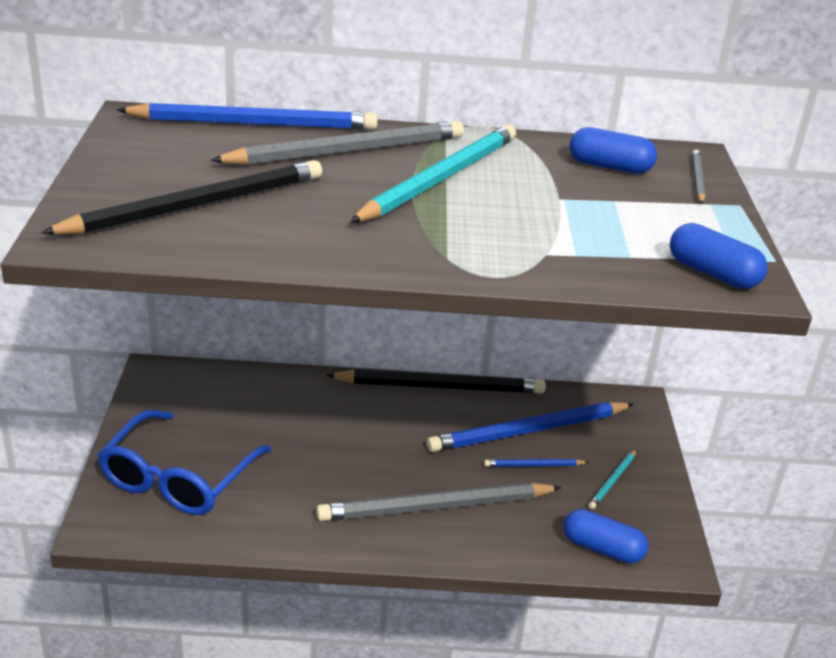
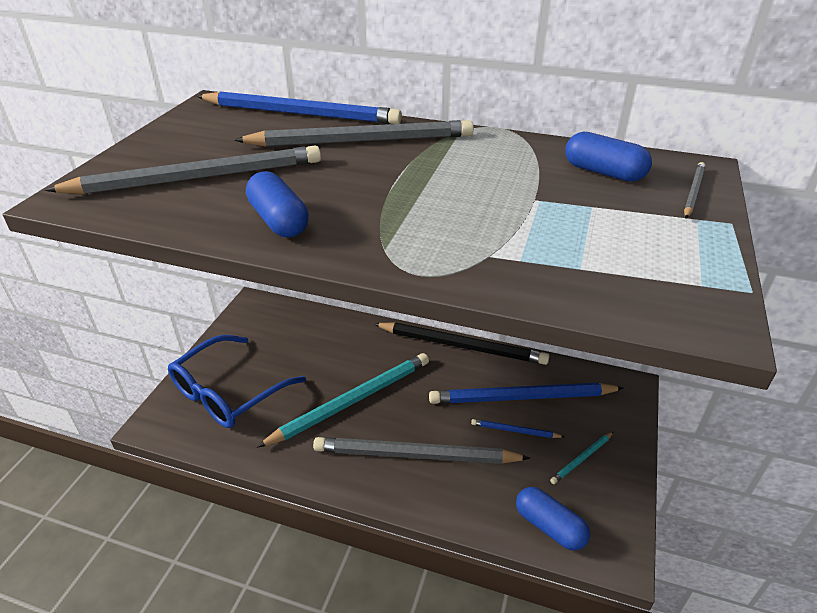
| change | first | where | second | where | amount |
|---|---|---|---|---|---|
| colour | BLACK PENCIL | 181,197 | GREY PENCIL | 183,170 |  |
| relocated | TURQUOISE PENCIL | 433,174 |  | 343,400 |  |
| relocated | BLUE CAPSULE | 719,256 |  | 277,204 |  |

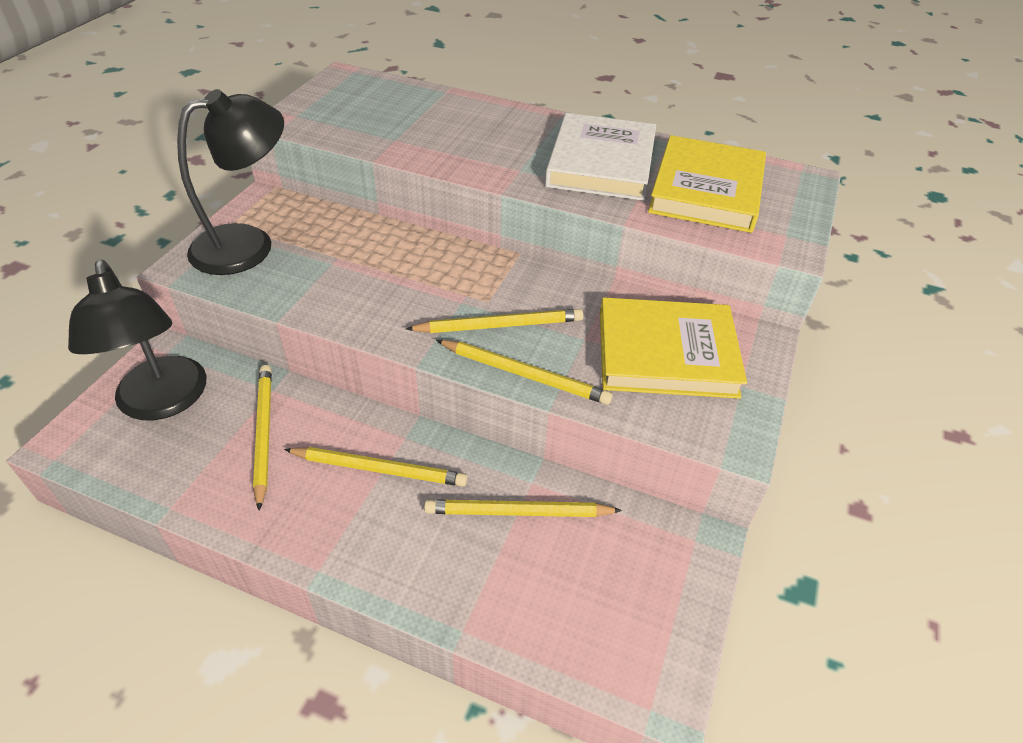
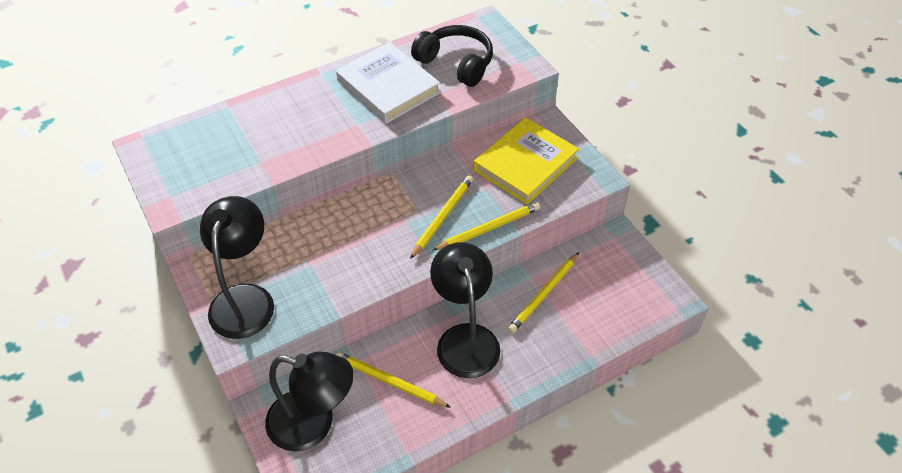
| change | first | where | second | where | amount |
|---|---|---|---|---|---|
| exchanged | YELLOW PENCIL | 375,467 | BLACK LAMP | 465,310 |  |
| exchanged | YELLOW BOOK | 707,184 | BLACK HEADPHONES | 452,56 |  |

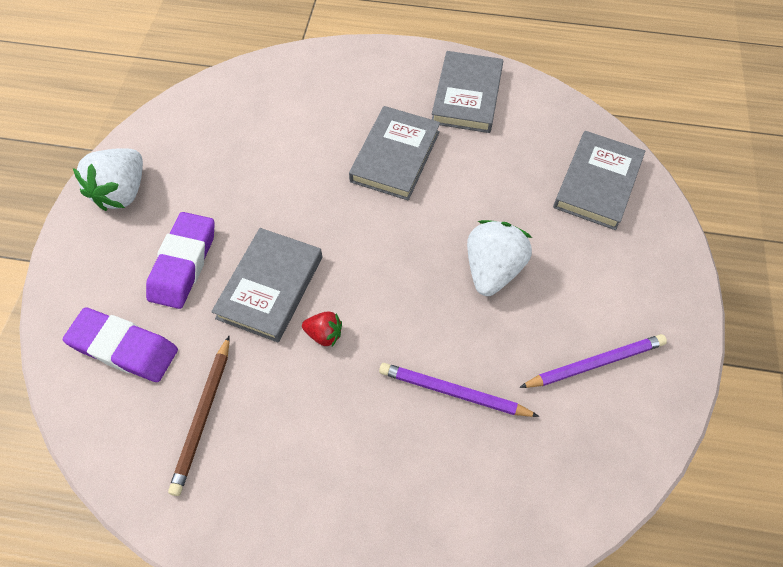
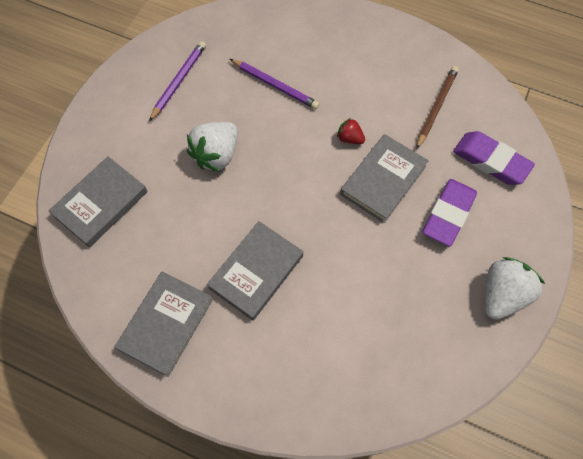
| change | first | where | second | where | amount |
|---|---|---|---|---|---|
| spun | PURPLE PENCIL | 593,361 |  | 177,81 | 120 degrees clockwise |

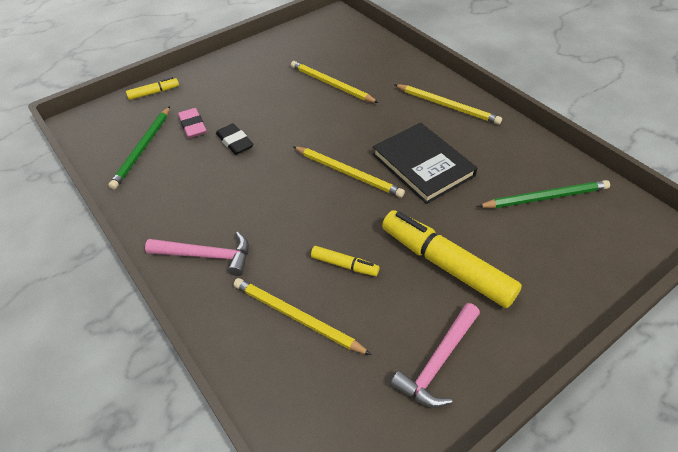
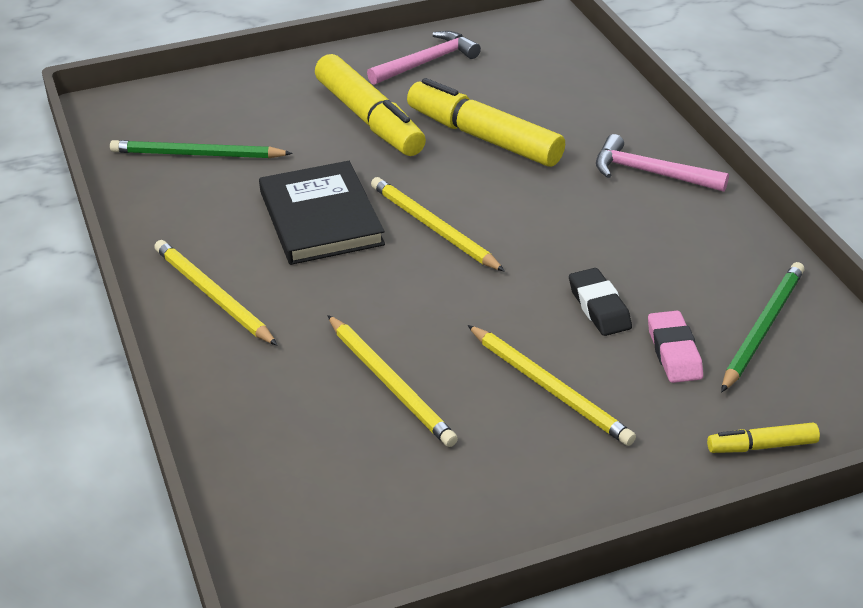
| change | first | where | second | where | amount |
|---|---|---|---|---|---|
| relocated | YELLOW PENCIL | 302,316 |  | 552,385 |  |
| size | YELLOW MARKER | 345,261 |  | 486,122 | x2.11 |

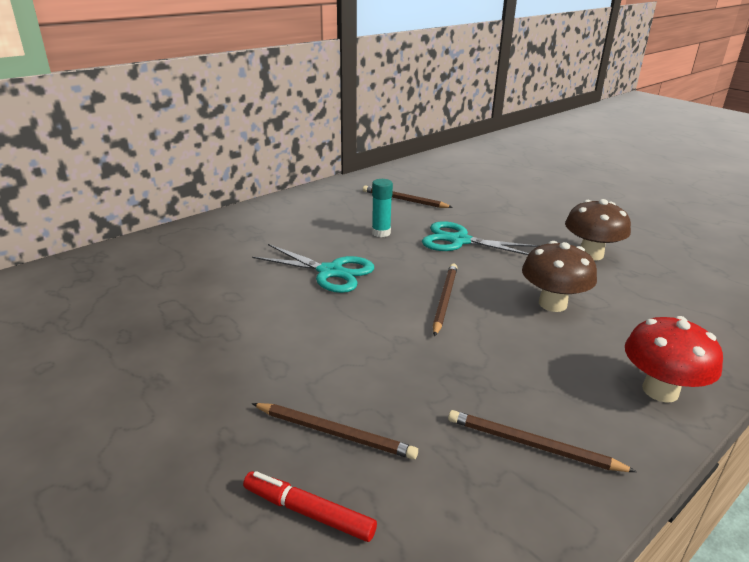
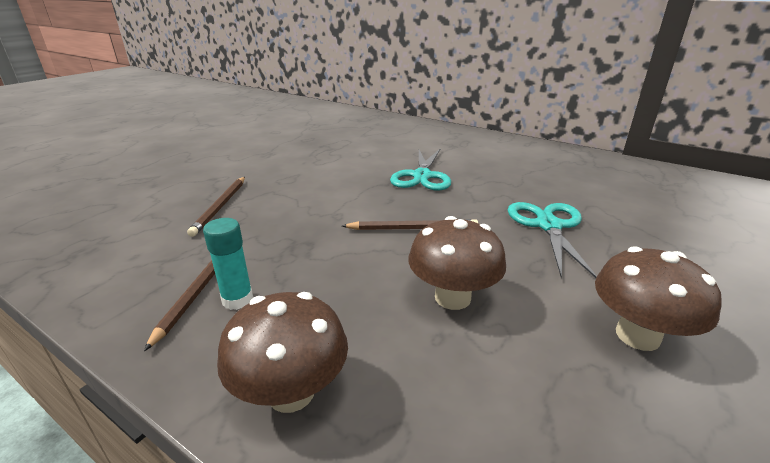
| change | first | where | second | where | amount |
|---|---|---|---|---|---|
| missing | RED MARKER | 310,506 |  |  |  |
| missing | BROWN PENCIL | 408,197 |  |  |  |
| relocated | TURQUOISE GLUE STICK | 382,208 |  | 228,264 |  |
| colour | RED MUSHROOM | 674,359 | BROWN MUSHROOM | 282,352 |  |

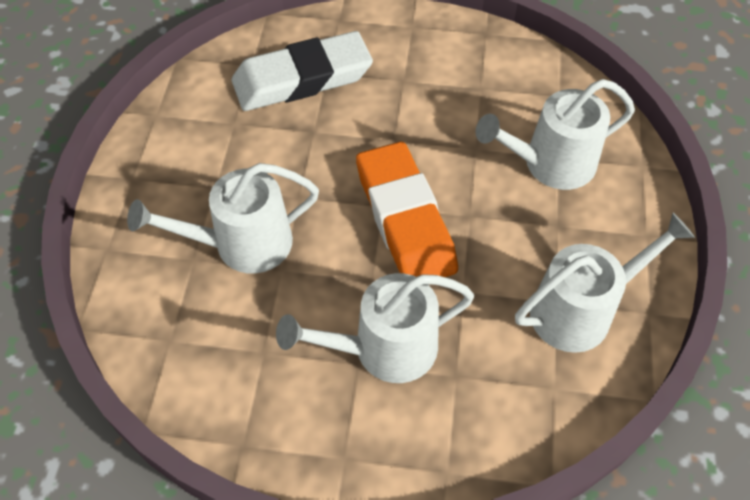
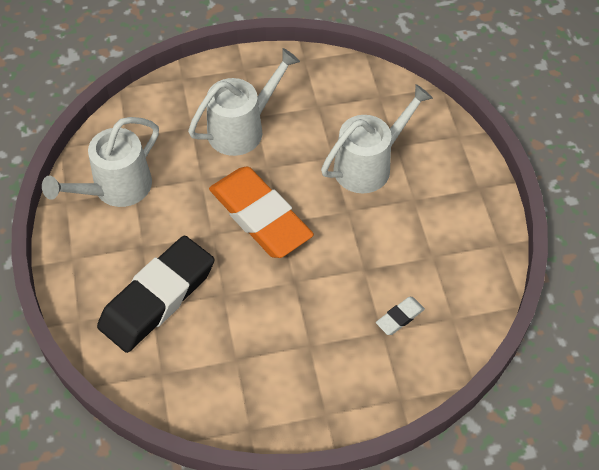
| change | first | where | second | where | amount |
|---|---|---|---|---|---|
| size | WHITE ERASER | 302,71 |  | 400,316 | x0.41 |
| exchanged | WHITE WATERING CAN | 555,134 | BLACK ERASER | 155,294 |  |

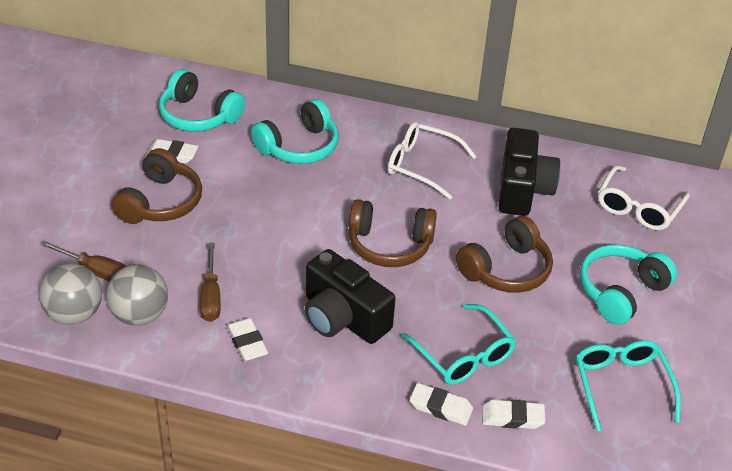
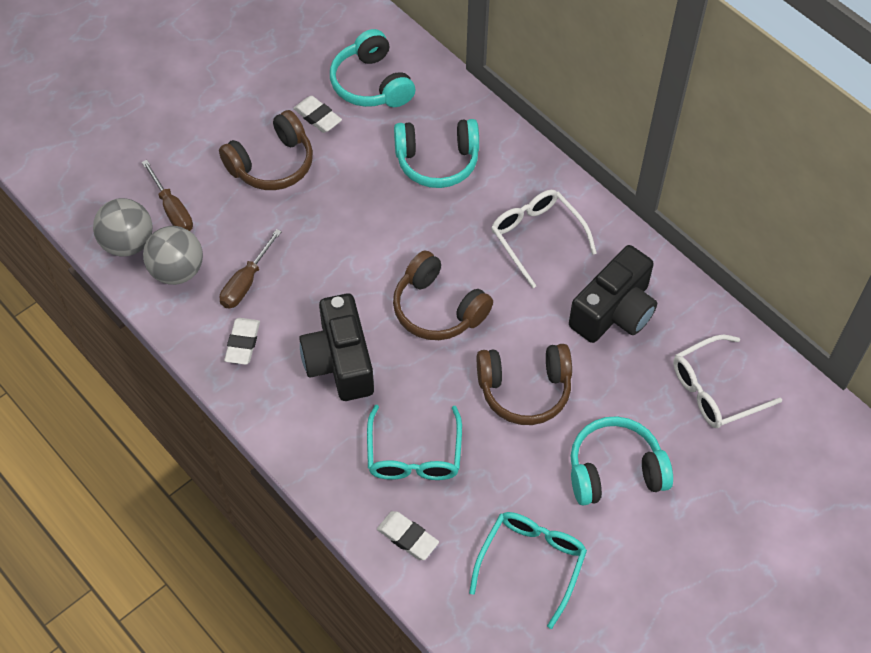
| change | first | where | second | where | amount |
|---|---|---|---|---|---|
| missing | WHITE ERASER | 441,404 |  |  |  |

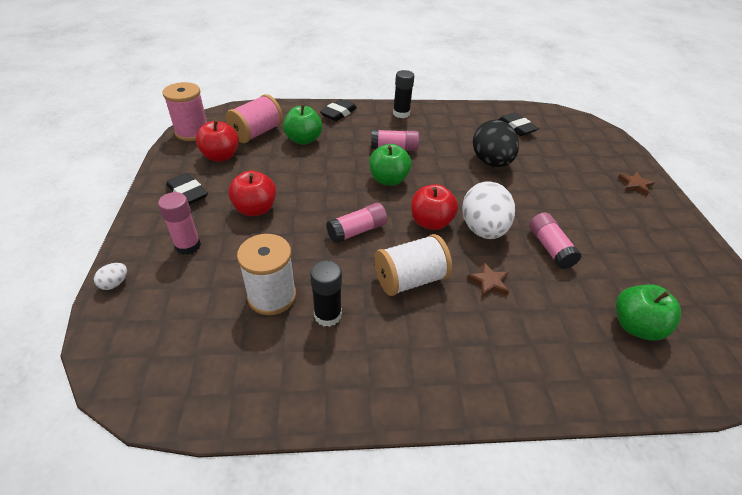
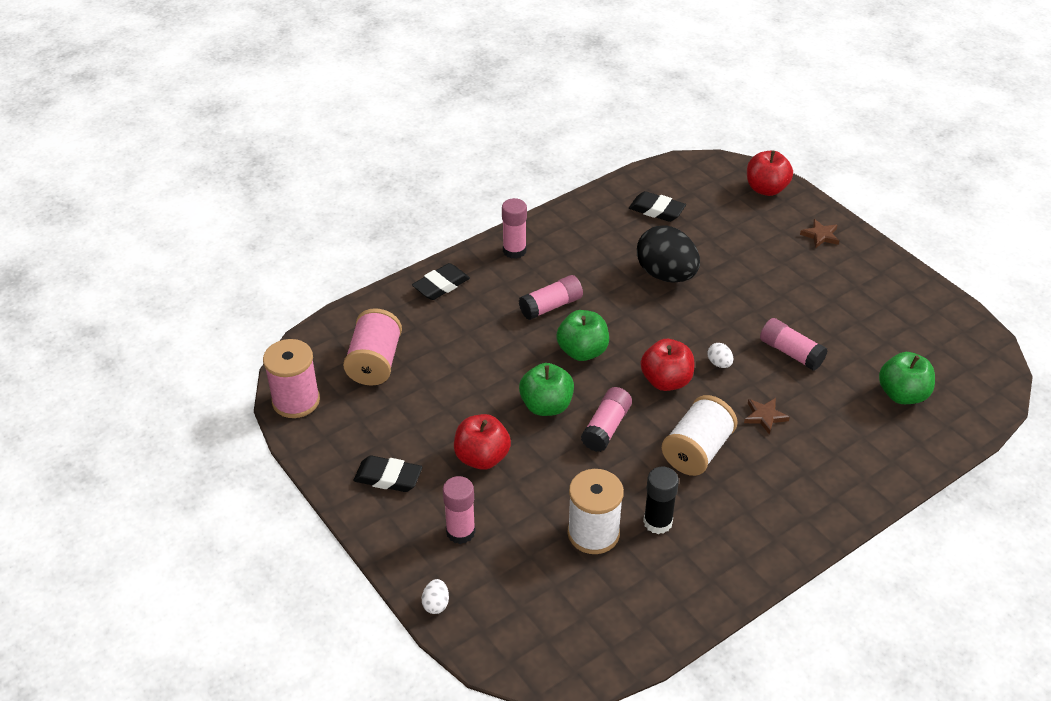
| change | first | where | second | where | amount |
|---|---|---|---|---|---|
| relocated | RED APPLE | 217,141 |  | 770,173 |  |
| relocated | GREEN APPLE | 302,124 |  | 546,389 |  |
| spun | BLACK ERASER | 338,110 |  | 441,281 | 45 degrees clockwise |
| colour | BLACK GLUE STICK | 403,94 | PINK GLUE STICK | 514,228 |  |
| size | WHITE EGG | 488,210 |  | 720,355 | x0.40 |

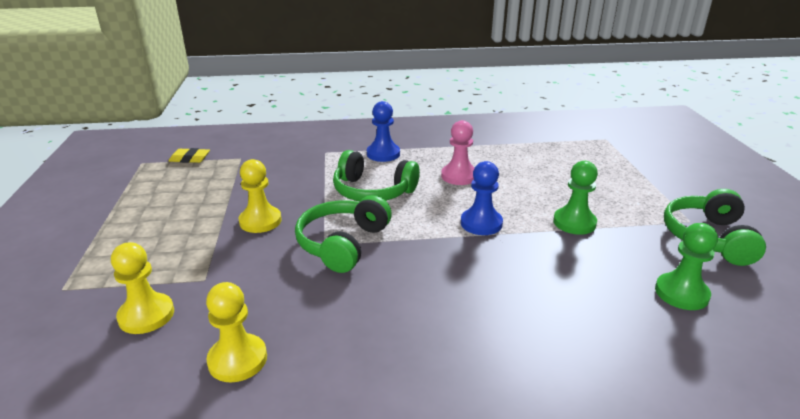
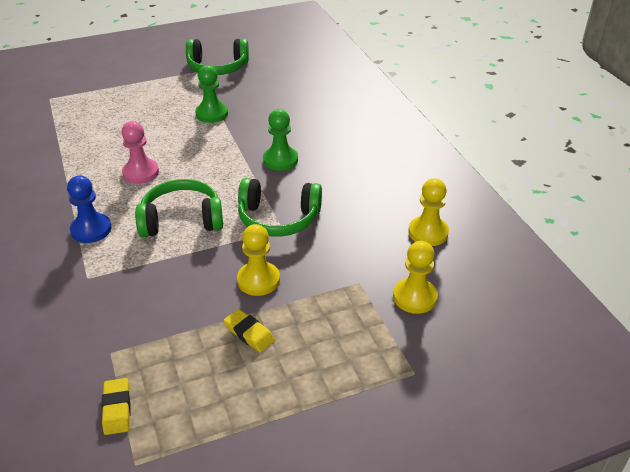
| change | first | where | second | where | amount |
|---|---|---|---|---|---|
| spun | GREEN HEADPHONES | 376,175 |  | 179,208 | 105 degrees counterclockwise |
| missing | BLUE PAWN | 482,198 |  |  |  |
| relocated | GREEN PAWN | 686,266 |  | 280,140 |  |
| appeared |  |  | YELLOW ERASER | 249,330 |  |

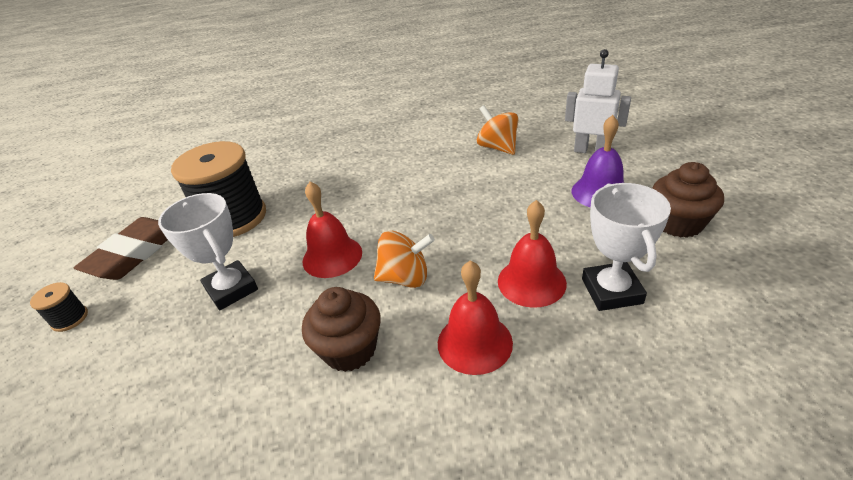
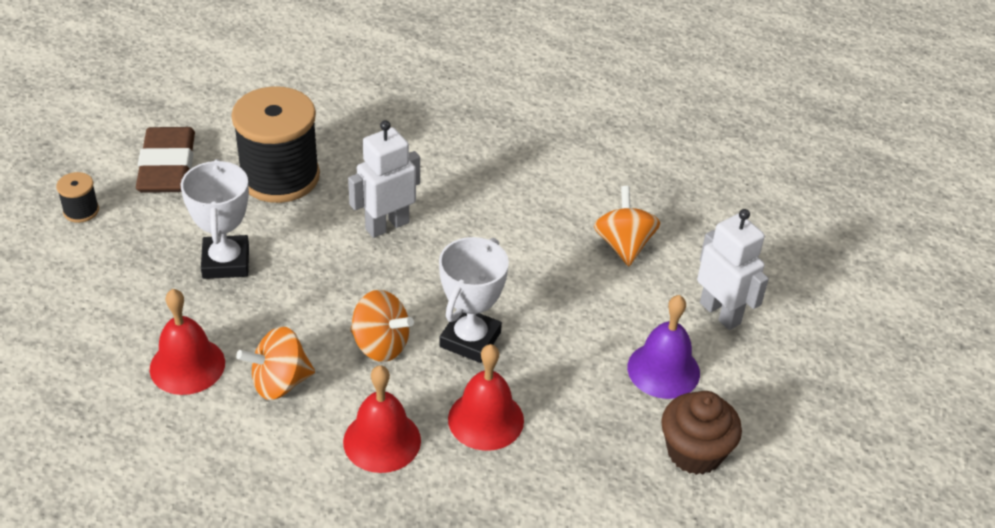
| change | first | where | second | where | amount |
|---|---|---|---|---|---|
| spun | BROWN ERASER | 121,248 |  | 165,160 | 60 degrees counterclockwise |
| relocated | RED BELL | 332,229 |  | 187,342 |  |
| exchanged | BROWN CUPCAKE | 341,329 | ORANGE SPINNING TOP | 275,363 |  |
| relocated | WHITE TROPHY | 626,247 |  | 474,300 |  |
| appeared |  |  | WHITE ROBOT | 384,179 |  |

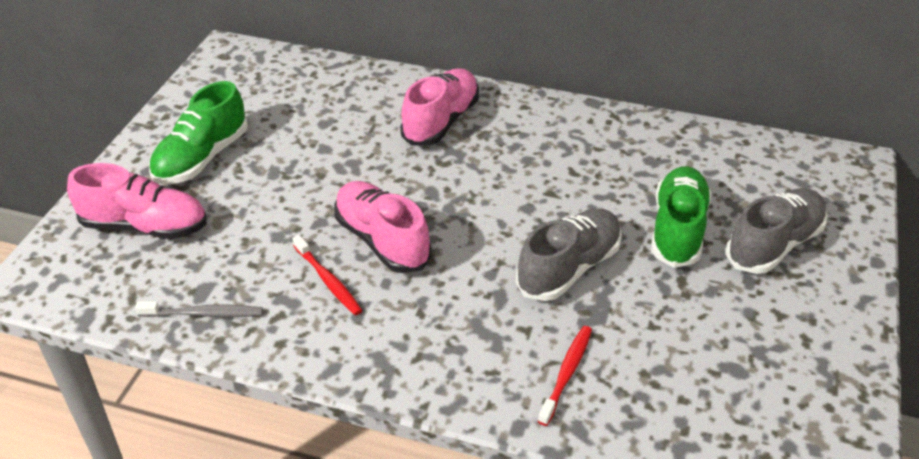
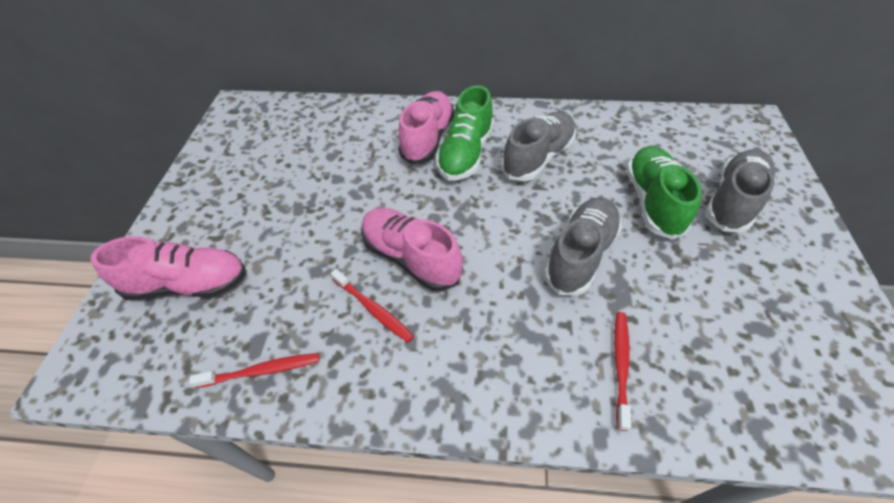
| change | first | where | second | where | amount |
|---|---|---|---|---|---|
| colour | GREY TOOTHBRUSH | 199,309 | RED TOOTHBRUSH | 254,370 |  |
| relocated | GREEN SHOE | 198,132 |  | 465,133 |  |
| appeared |  |  | GREY SHOE | 538,146 |  |

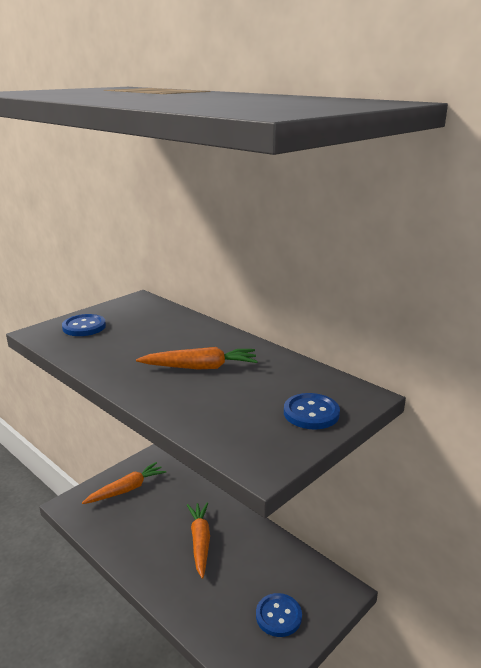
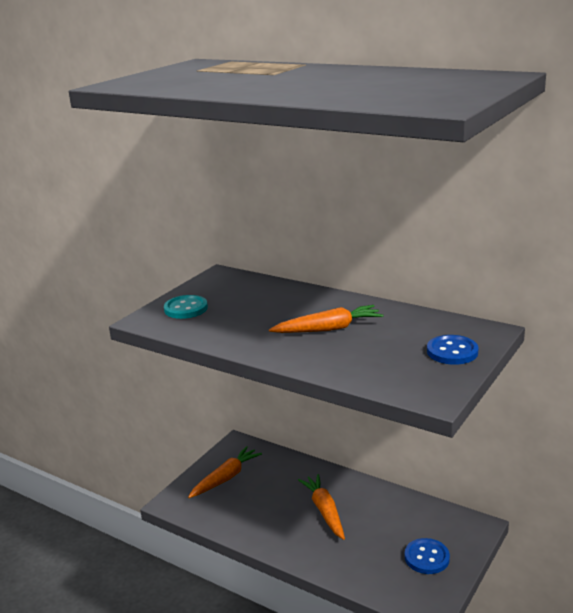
| change | first | where | second | where | amount |
|---|---|---|---|---|---|
| colour | BLUE BUTTON | 84,325 | TURQUOISE BUTTON | 186,307 |  |

